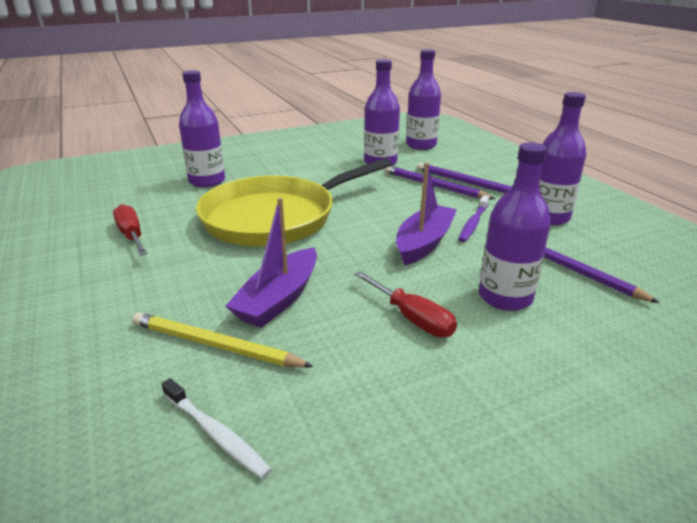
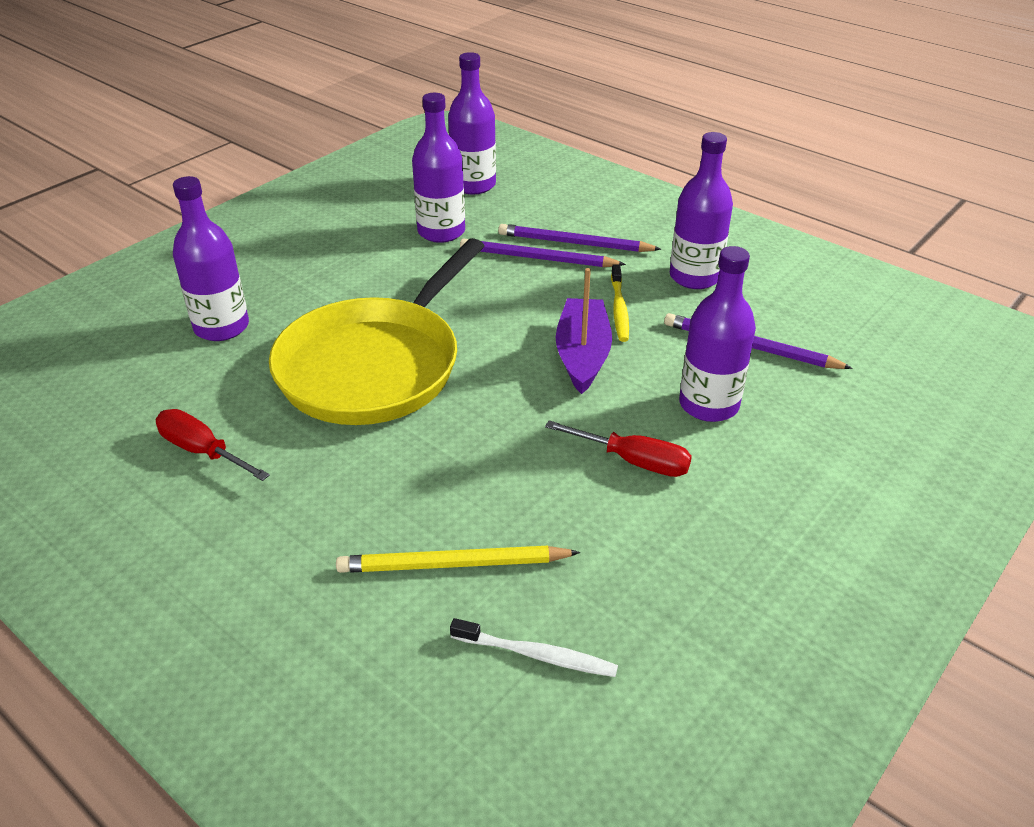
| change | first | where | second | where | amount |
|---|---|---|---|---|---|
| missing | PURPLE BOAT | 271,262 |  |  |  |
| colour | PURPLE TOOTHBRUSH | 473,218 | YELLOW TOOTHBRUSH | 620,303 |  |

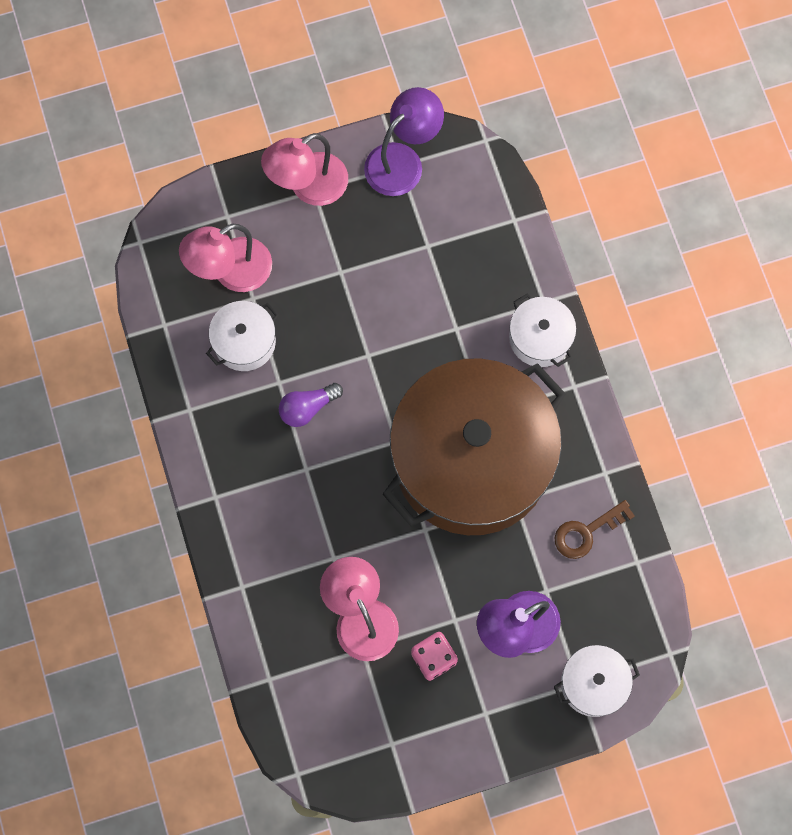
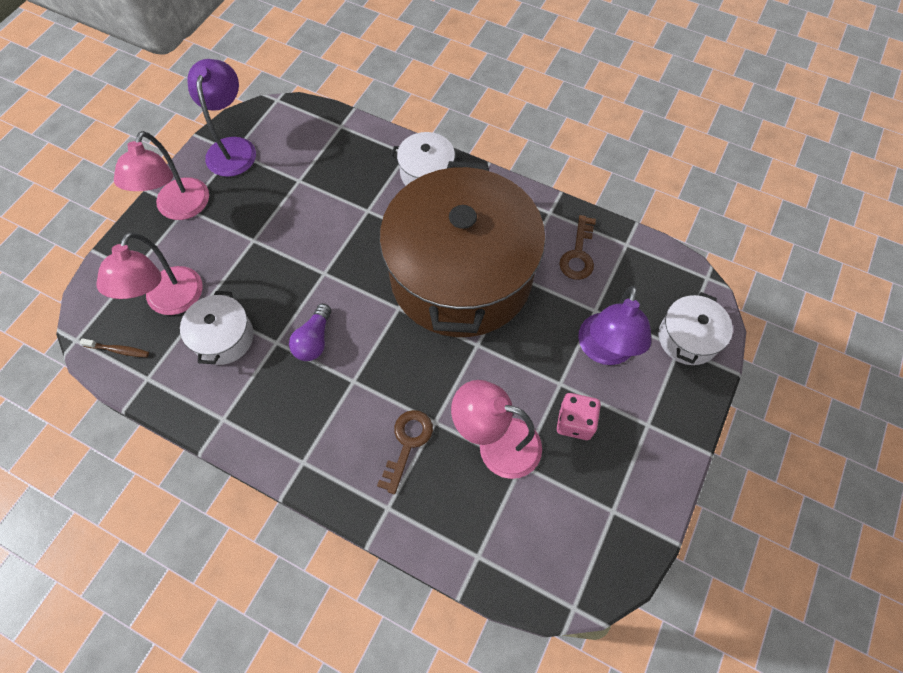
| change | first | where | second | where | amount |
|---|---|---|---|---|---|
| appeared |  |  | BROWN TOOTHBRUSH | 114,347 |  |
| appeared |  |  | BROWN KEY | 405,452 |  |

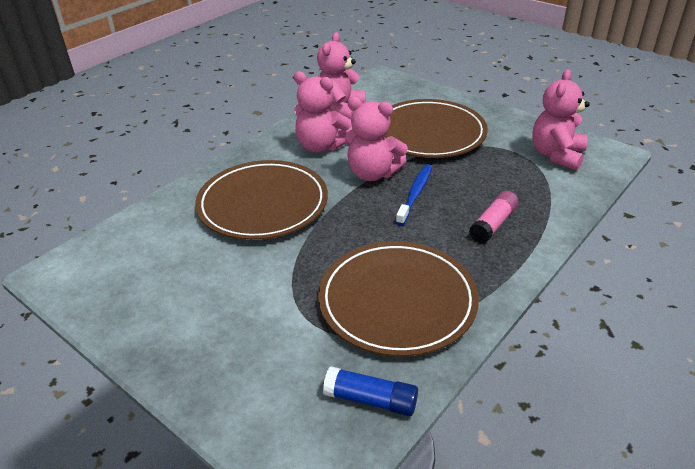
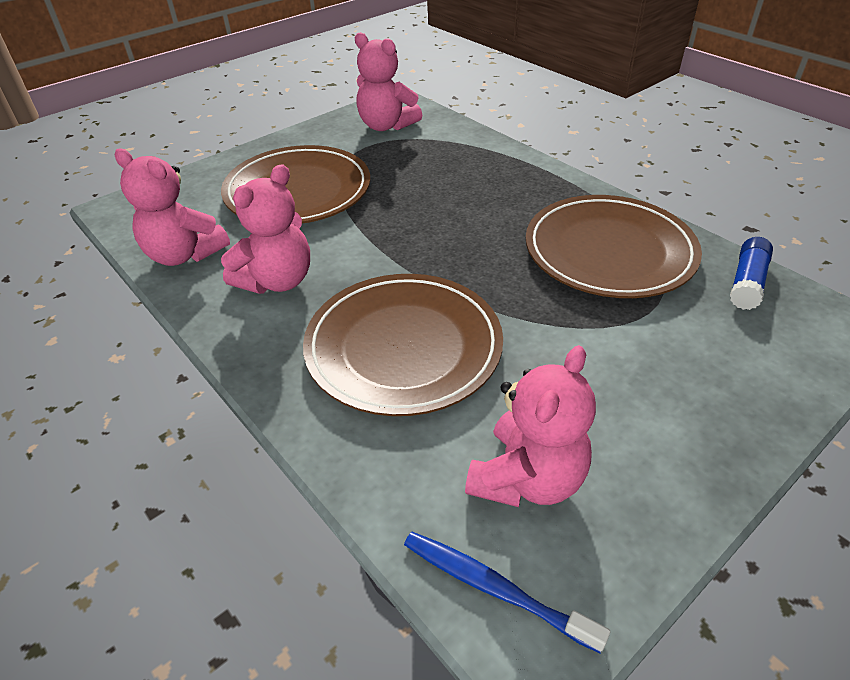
| change | first | where | second | where | amount |
|---|---|---|---|---|---|
| relocated | PINK TEDDY BEAR | 376,139 |  | 530,426 |  |
| relocated | BLUE TOOTHBRUSH | 414,194 |  | 507,592 |  |
| missing | PINK GLUE STICK | 494,217 |  |  |  |

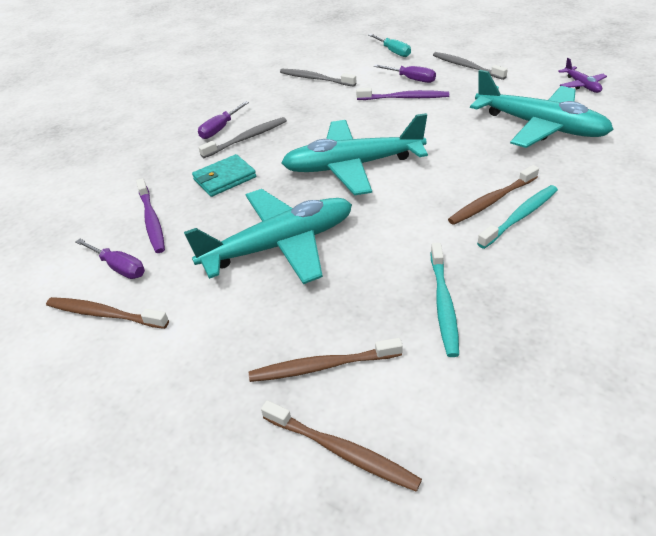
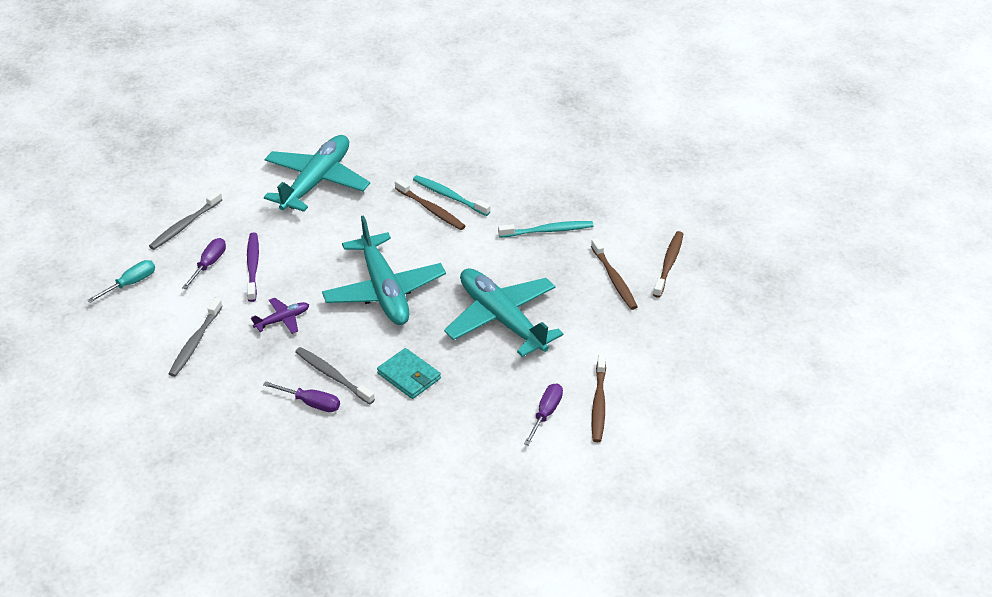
| change | first | where | second | where | amount |
|---|---|---|---|---|---|
| missing | PURPLE TOOTHBRUSH | 150,215 |  |  |  |
| relocated | PURPLE PLANE | 582,75 |  | 280,316 |  |

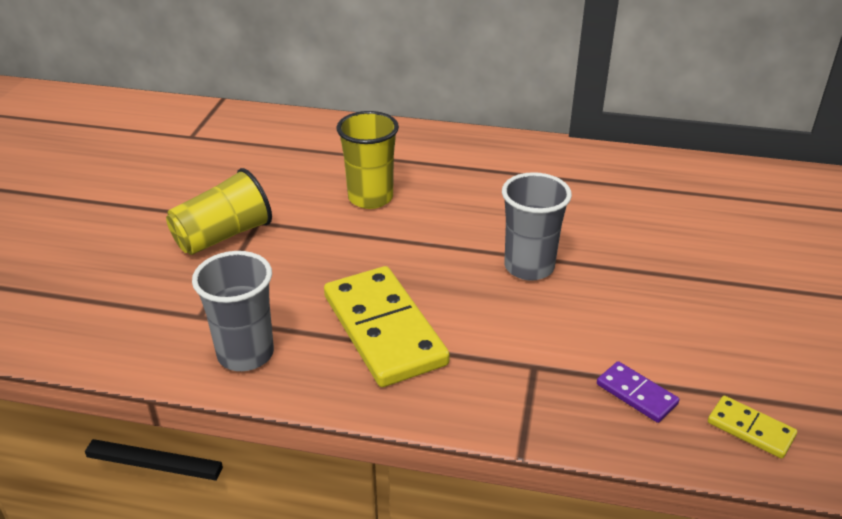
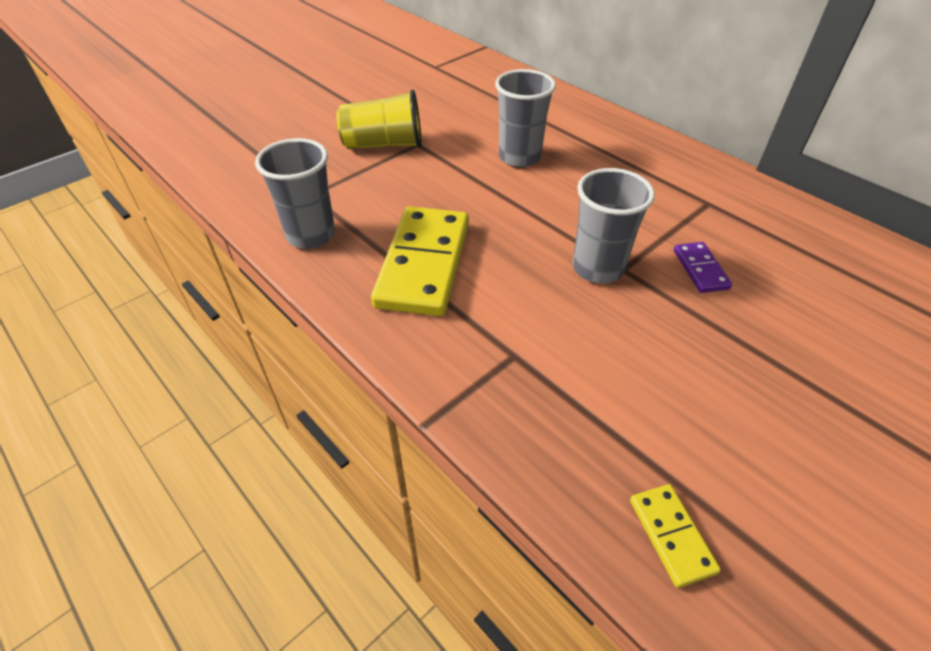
| change | first | where | second | where | amount |
|---|---|---|---|---|---|
| colour | YELLOW CUP | 368,160 | GREY CUP | 525,118 |  |
| relocated | PURPLE DOMINO | 638,392 |  | 703,267 |  |

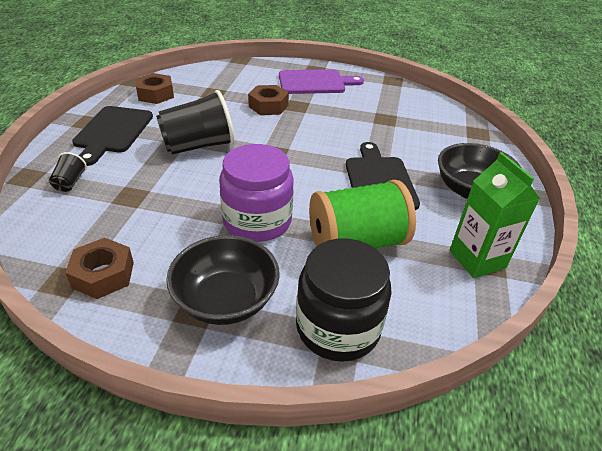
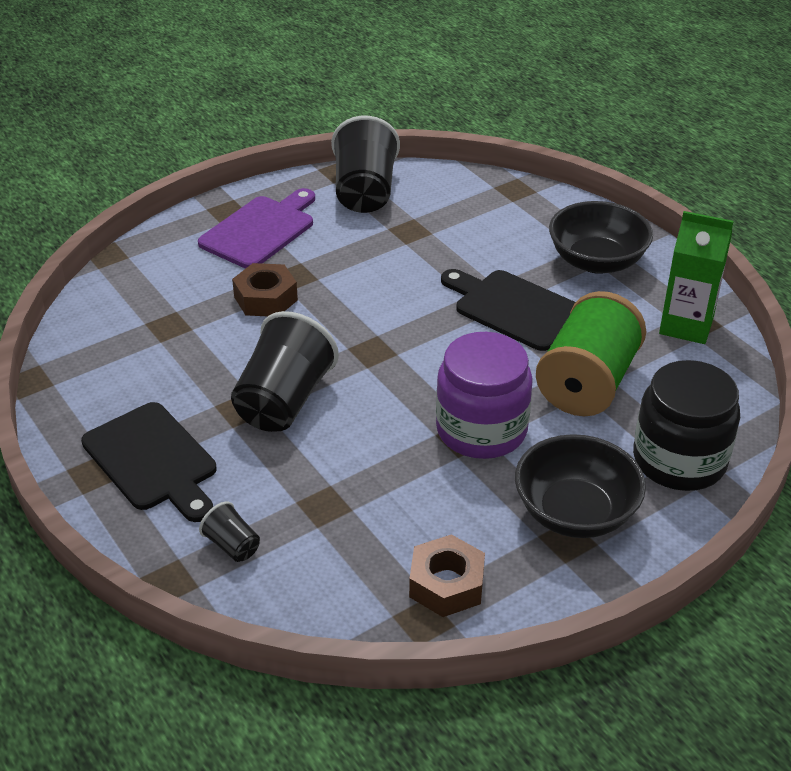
| change | first | where | second | where | amount |
|---|---|---|---|---|---|
| missing | BROWN NUT | 154,88 |  |  |  |
| appeared |  |  | BLACK CUP | 365,164 |  |

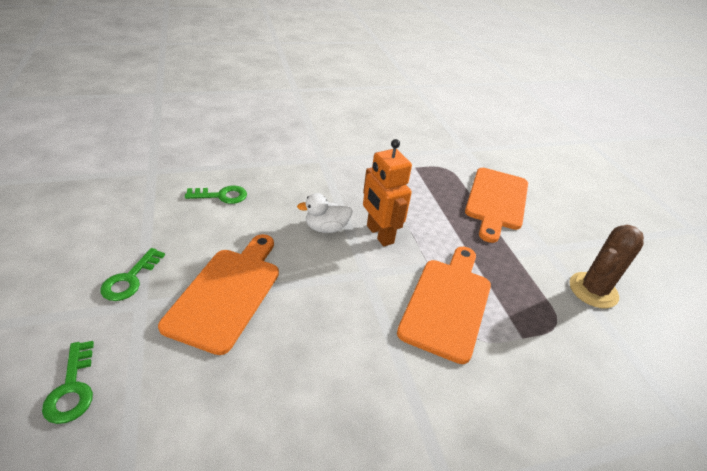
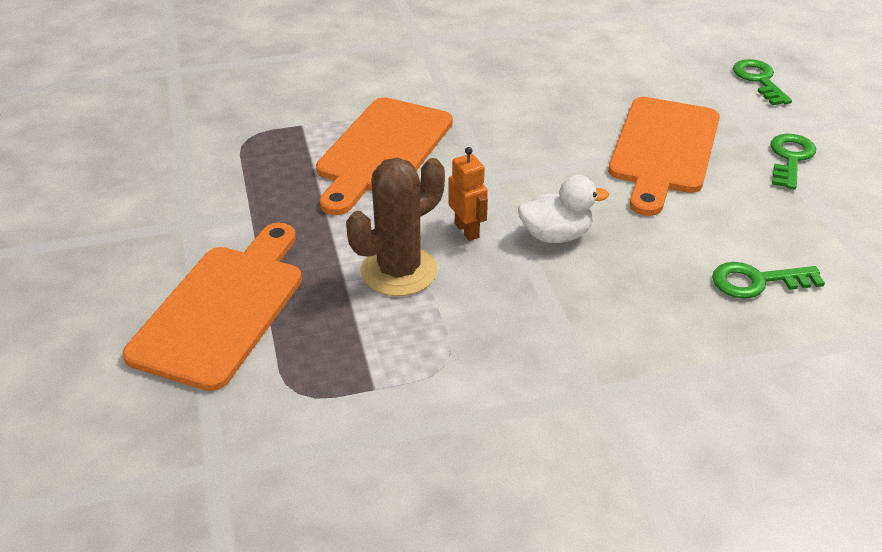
| change | first | where | second | where | amount |
|---|---|---|---|---|---|
| size | ORANGE ROBOT | 387,192 |  | 468,194 | x0.56 |
| relocated | BROWN CACTUS | 606,266 |  | 395,227 |  |

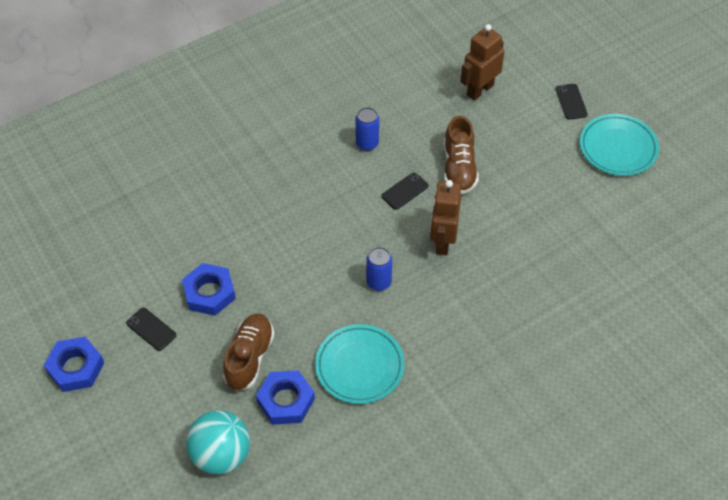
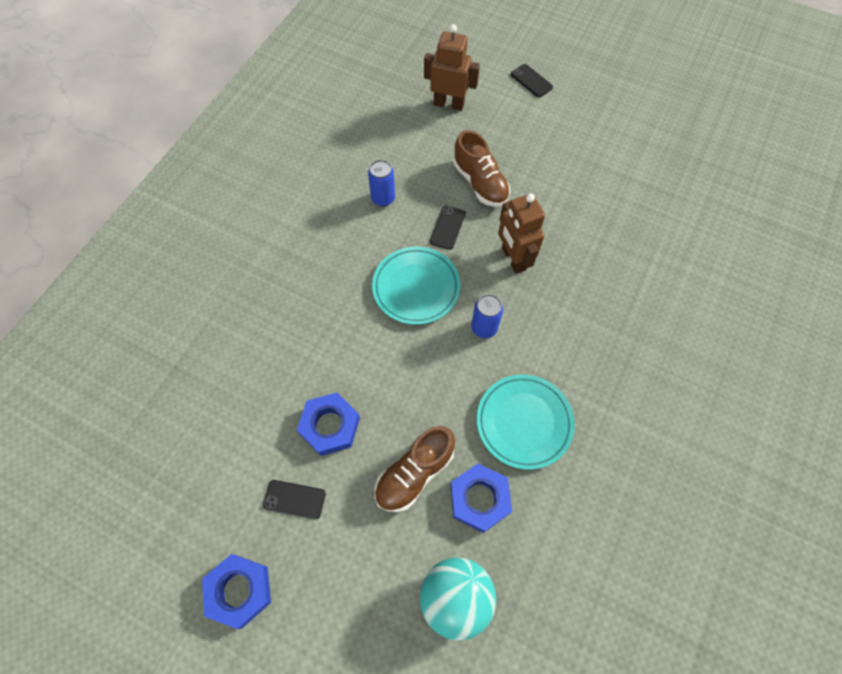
| change | first | where | second | where | amount |
|---|---|---|---|---|---|
| spun | BROWN SHOE | 249,352 |  | 415,469 | 120 degrees counterclockwise |
| spun | BROWN ROBOT | 483,62 |  | 452,67 | 90 degrees clockwise |
| relocated | TURQUOISE PLATE | 619,145 |  | 416,285 |  |

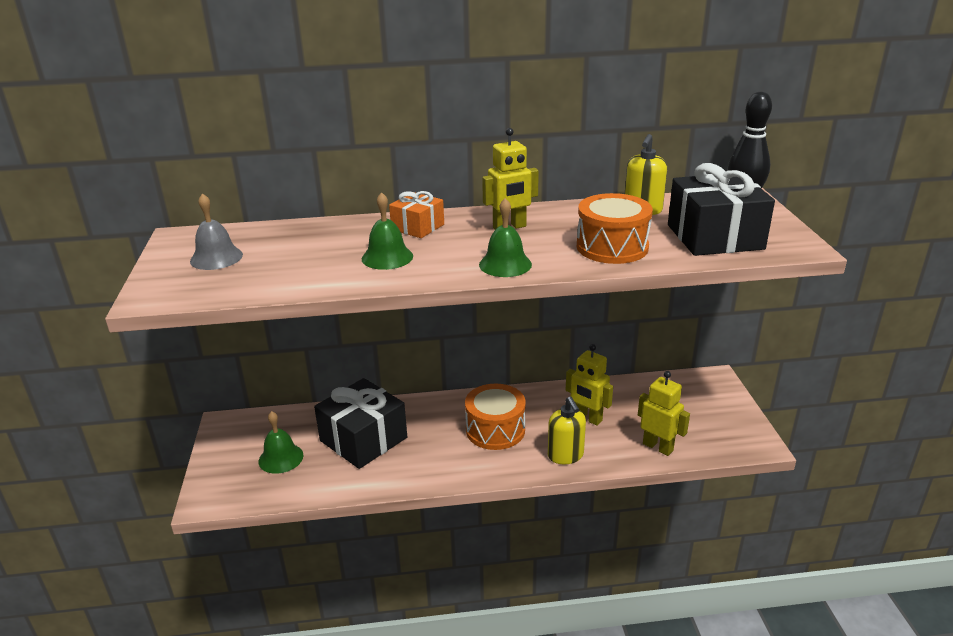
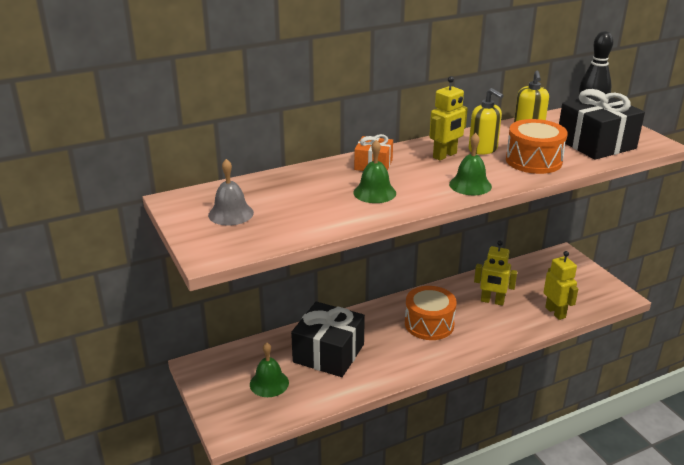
| change | first | where | second | where | amount |
|---|---|---|---|---|---|
| relocated | YELLOW SOAP DISPENSER | 567,430 |  | 486,121 |  |
| spun | YELLOW ROBOT | 664,413 |  | 560,285 | 45 degrees clockwise |

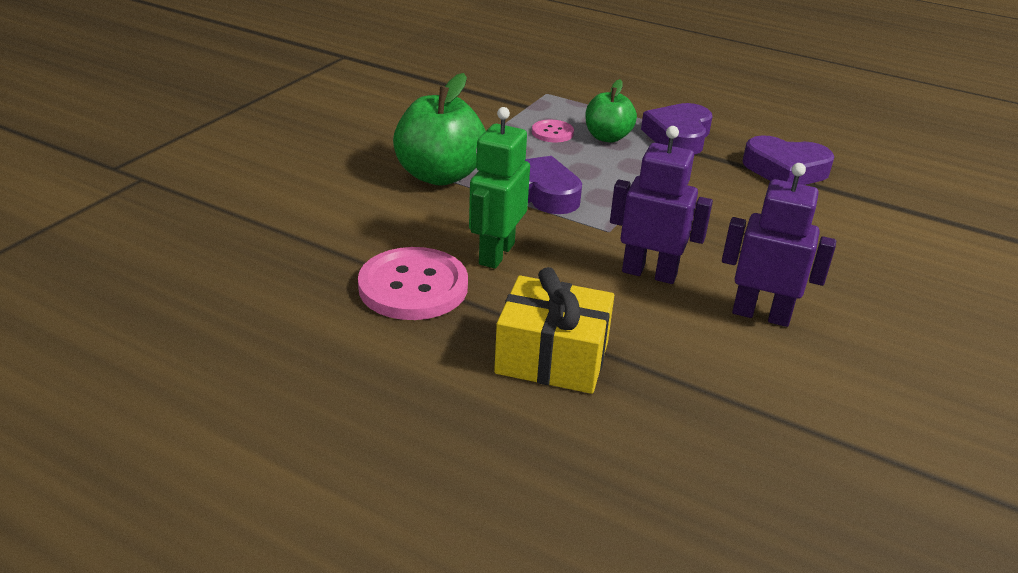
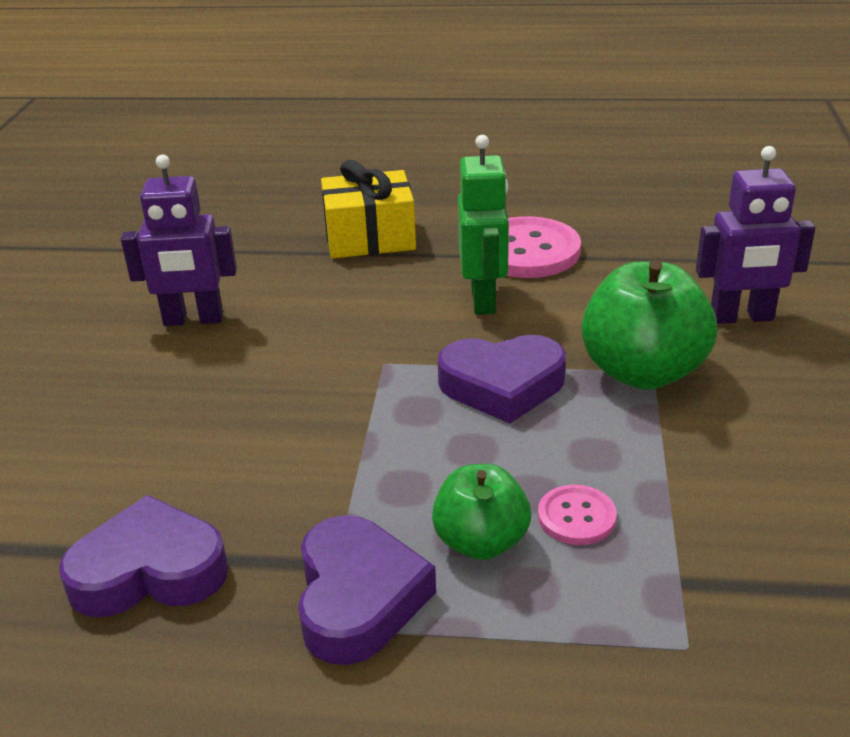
| change | first | where | second | where | amount |
|---|---|---|---|---|---|
| relocated | PURPLE ROBOT | 661,205 |  | 755,235 |  |

